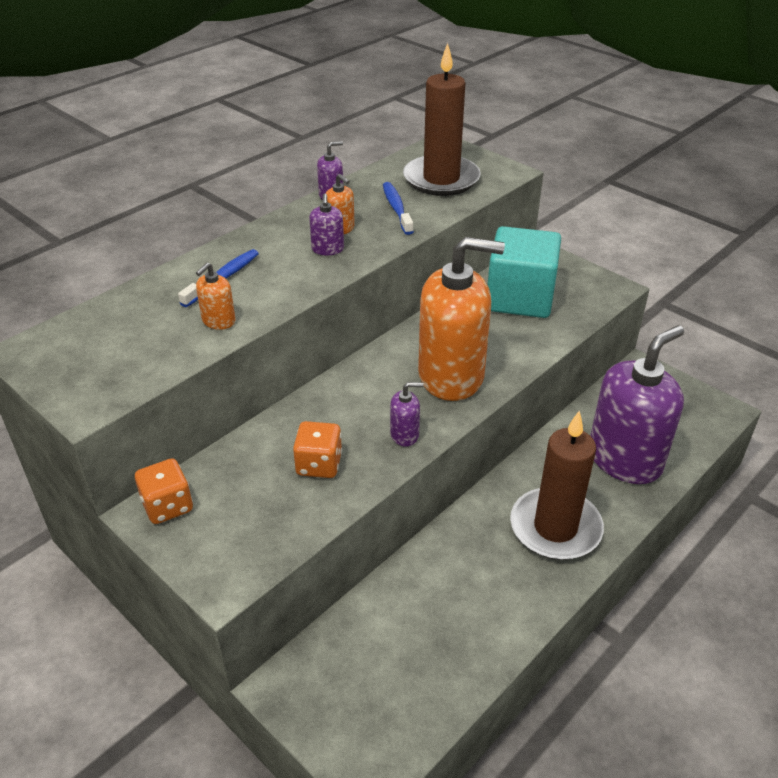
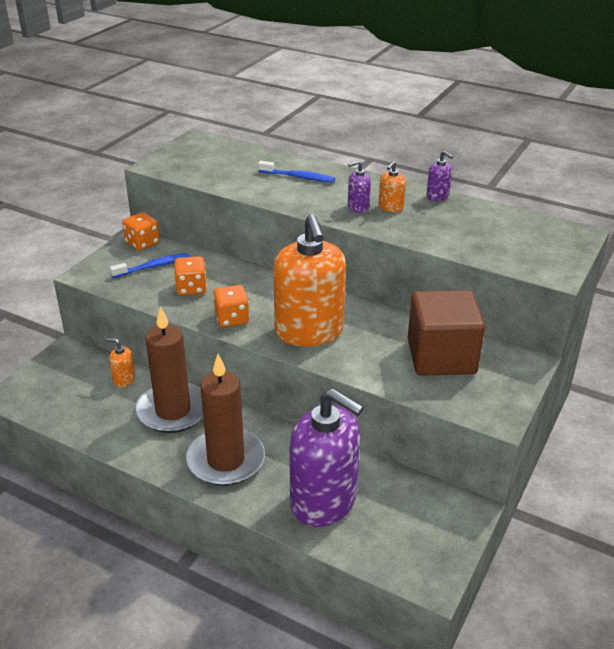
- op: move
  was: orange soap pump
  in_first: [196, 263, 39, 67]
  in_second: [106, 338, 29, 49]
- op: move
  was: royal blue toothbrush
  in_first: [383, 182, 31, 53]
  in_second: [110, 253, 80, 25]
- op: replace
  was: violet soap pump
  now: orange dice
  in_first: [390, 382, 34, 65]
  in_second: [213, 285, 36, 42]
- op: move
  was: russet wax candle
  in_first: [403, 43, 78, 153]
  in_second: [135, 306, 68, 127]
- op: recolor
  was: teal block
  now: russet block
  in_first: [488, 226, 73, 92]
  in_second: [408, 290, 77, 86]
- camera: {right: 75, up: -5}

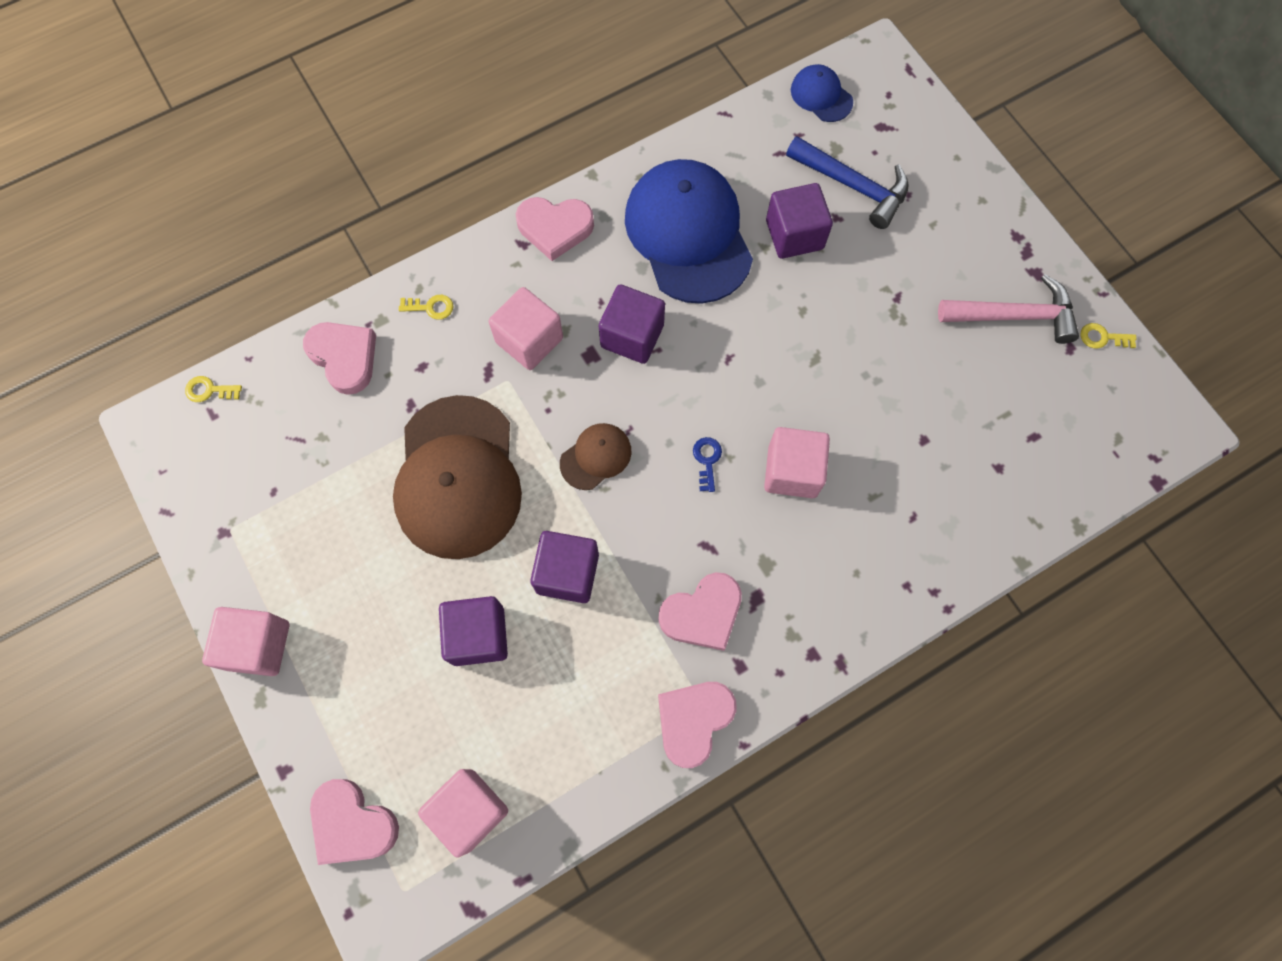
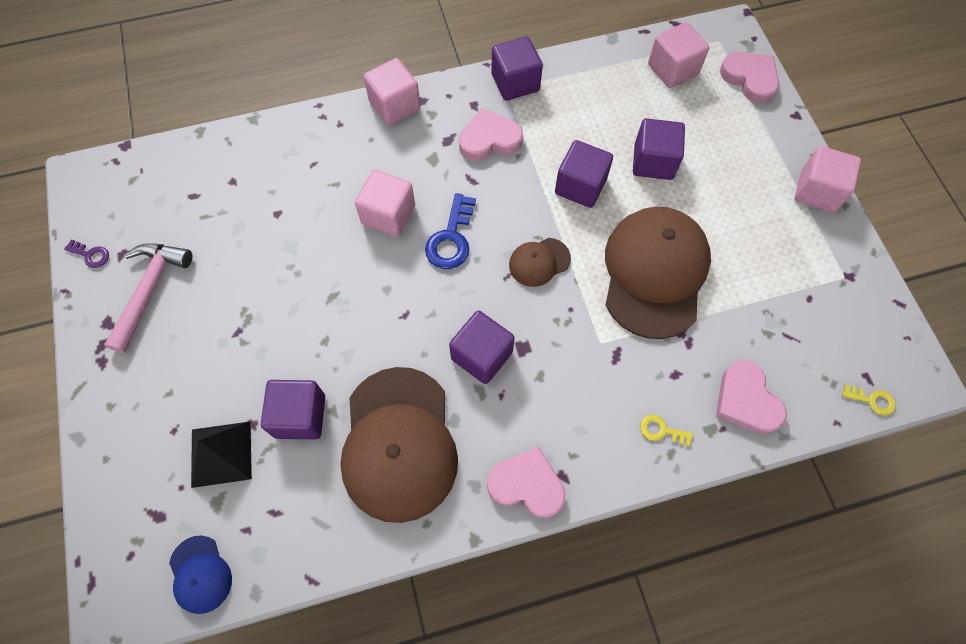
- op: move
  was: rose-pink block
  in_first: [489, 287, 74, 83]
  in_second: [363, 58, 58, 67]
- op: recolor
  was: royal blue cap
  now: russet cap
  in_first: [625, 159, 128, 145]
  in_second: [340, 367, 118, 156]
- op: replace
  was: rose-pink heart shape
  now: violet block
  in_first: [658, 682, 79, 86]
  in_second: [491, 36, 52, 65]
- op: resize
  was: royal blue door key
  in_first: [693, 437, 29, 55]
  in_second: [425, 193, 51, 76]
  ratio: 1.83
- op: replace
  was: royal blue carpenter's hammer
  now: ebony pyramid shape
  in_first: [786, 136, 123, 93]
  in_second: [191, 421, 61, 67]
- op: rotate
  was: rose-pink carpenter's hammer
  in_first: [938, 274, 141, 70]
  in_second: [104, 243, 89, 110]
  clockwise: 90
- op: recolor
  was: yellow door key
  now: violet door key
  in_first: [1080, 323, 57, 26]
  in_second: [64, 240, 45, 28]
- camera: {right: -165, up: -5}

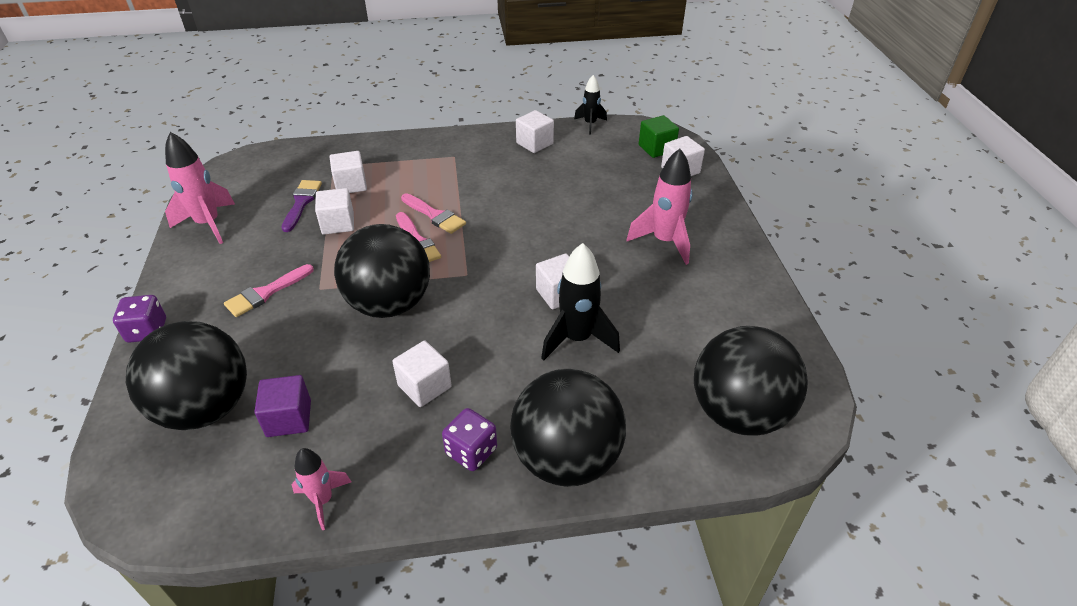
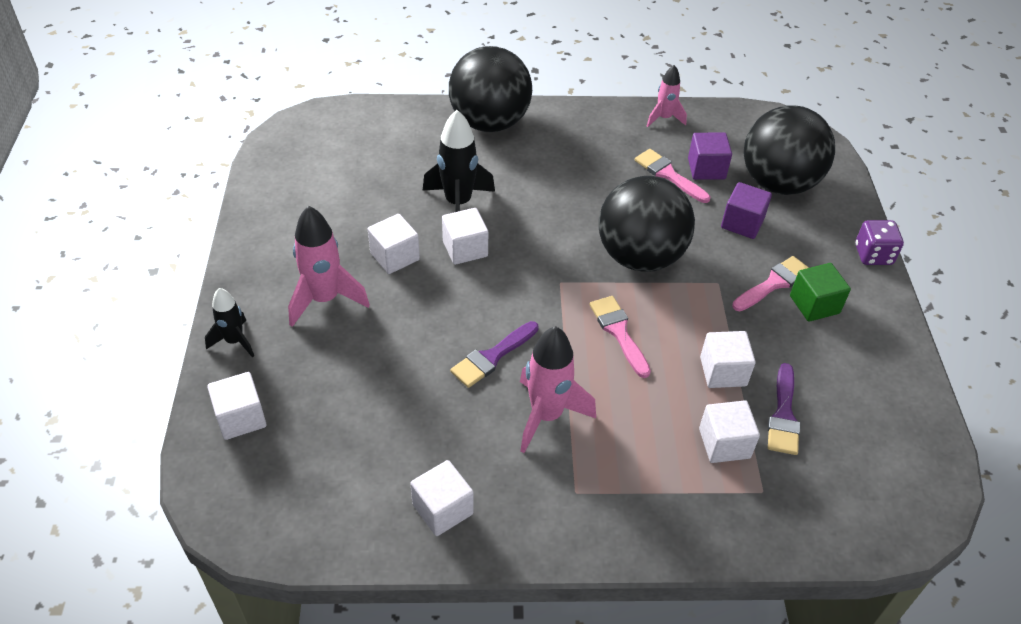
- op: move
  was: rose-pink spaceship
  in_first: [165, 132, 70, 112]
  in_second: [520, 326, 76, 127]
- op: move
  was: pure white block
  in_first: [392, 341, 60, 66]
  in_second: [368, 214, 52, 60]
- op: move
  was: rose-pink brush
  in_first: [401, 193, 65, 41]
  in_second: [635, 149, 75, 54]
- op: delete
  was: violet dice
  in_first: [442, 408, 55, 63]
- op: move
  was: ebony spaceship
  in_first: [574, 75, 33, 59]
  in_second: [205, 288, 49, 69]
- op: move
  was: emerald block
  in_first: [639, 115, 40, 43]
  in_second: [790, 263, 61, 59]
- op: delete
  was: ebony sphere
  in_first: [694, 326, 114, 110]
- op: insert
  now: violet brush
  in_second: [450, 321, 89, 67]
- op: insert
  now: violet block
  in_second: [721, 182, 51, 57]
- camera: {right: -175, up: 5}

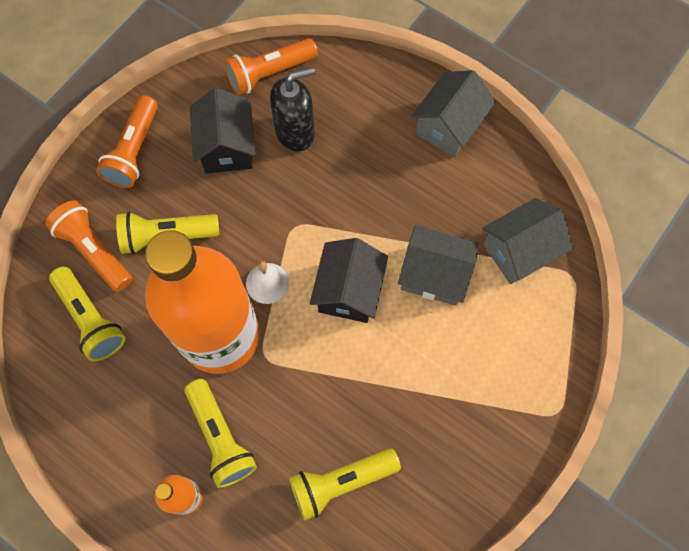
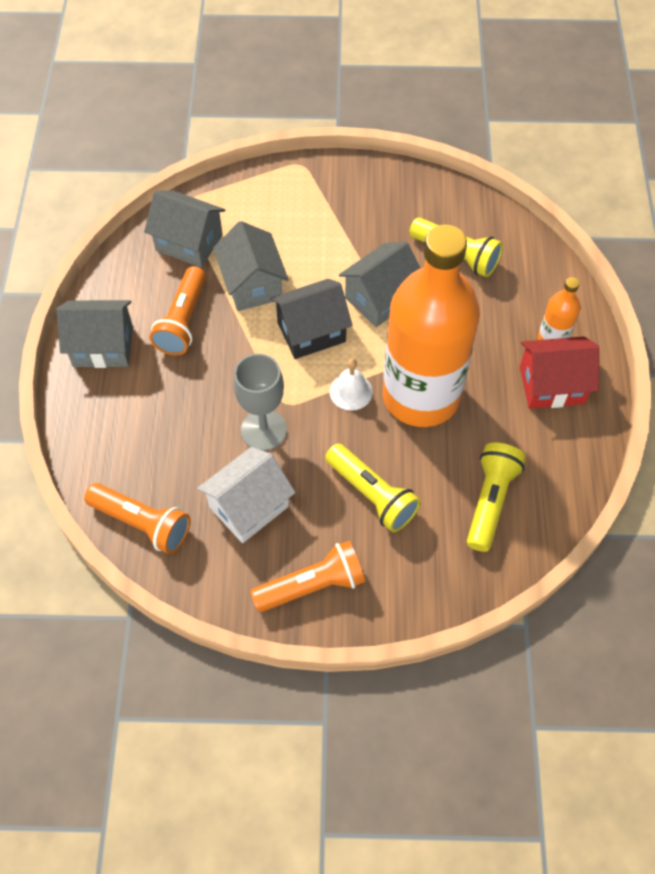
- op: move
  was: orange pocket torch
  in_first: [45, 200, 87, 92]
  in_second: [150, 266, 56, 89]
- op: delete
  was: yellow pocket torch
  in_first: [184, 379, 73, 109]
- op: recolor
  was: ebony house
  now: pure white house
  in_first: [190, 87, 66, 87]
  in_second: [197, 447, 98, 96]
- op: delete
  was: ebony soap pump
  in_first: [270, 67, 45, 85]
- op: insert
  now: gray chalice
  in_second: [233, 353, 54, 98]
- op: insert
  now: gray house
  in_second: [339, 242, 82, 85]
- op: insert
  now: crimson house
  in_second: [520, 336, 79, 73]
- camera: {right: -125, up: -10}

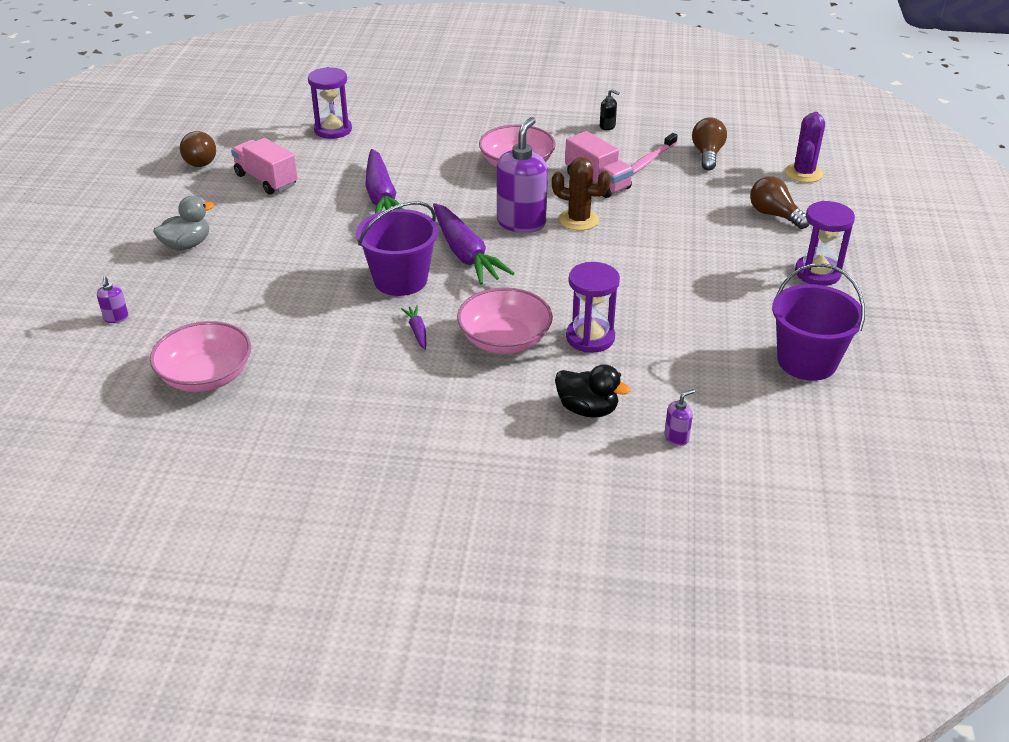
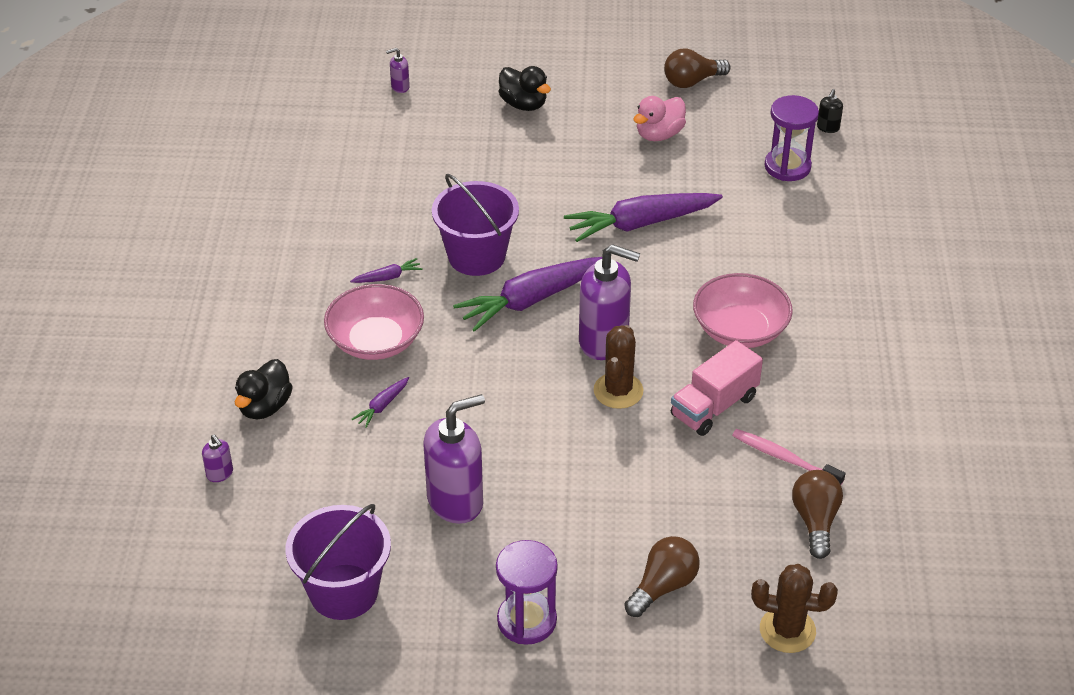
- op: delete
  was: rose-pink serving bowl
  in_first: [150, 321, 101, 71]
- op: recolor
  was: gray duck
  now: ebony duck
  in_first: [153, 196, 61, 55]
  in_second: [499, 66, 52, 45]
- op: replace
  was: rose-pink lorry
  now: rose-pink duck
  in_first: [231, 138, 67, 57]
  in_second: [633, 96, 53, 45]
- op: replace
  was: violet hourglass
  now: violet toy carrot
  in_first: [566, 262, 54, 91]
  in_second: [351, 377, 58, 51]
- op: move
  was: ebony soap pump
  in_first: [600, 89, 20, 41]
  in_second: [817, 89, 26, 44]
- op: rotate
  was: russet light bulb
  in_first: [692, 117, 35, 54]
  in_second: [792, 470, 51, 89]
  clockwise: -90
- op: recolor
  was: violet cactus
  now: russet cactus
  in_first: [785, 112, 40, 71]
  in_second: [751, 564, 87, 89]
- op: insert
  now: violet soap pump
  in_second: [424, 394, 61, 130]
- camera: {right: 85, up: 5}

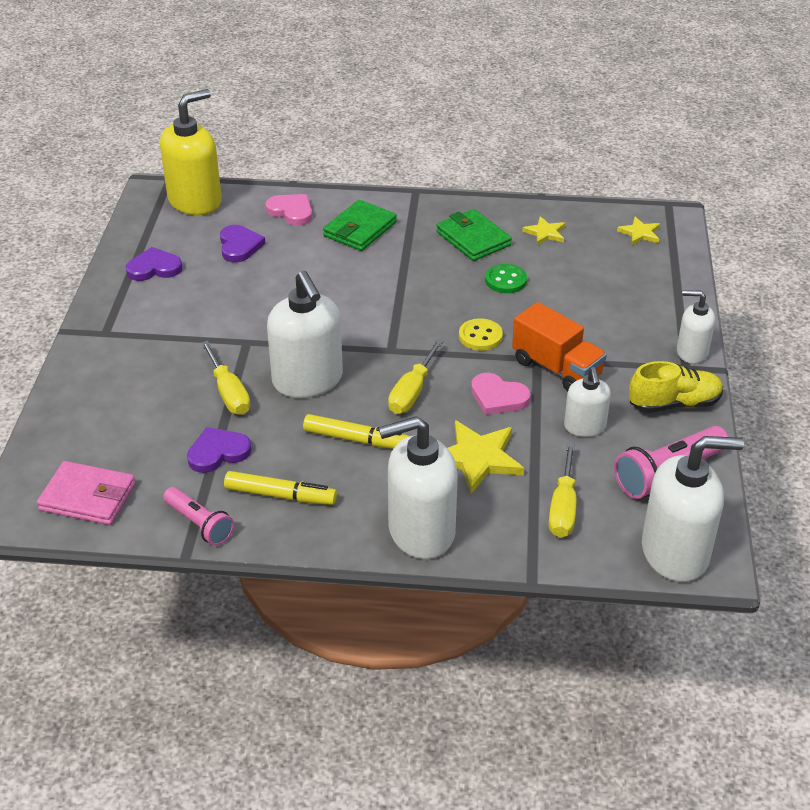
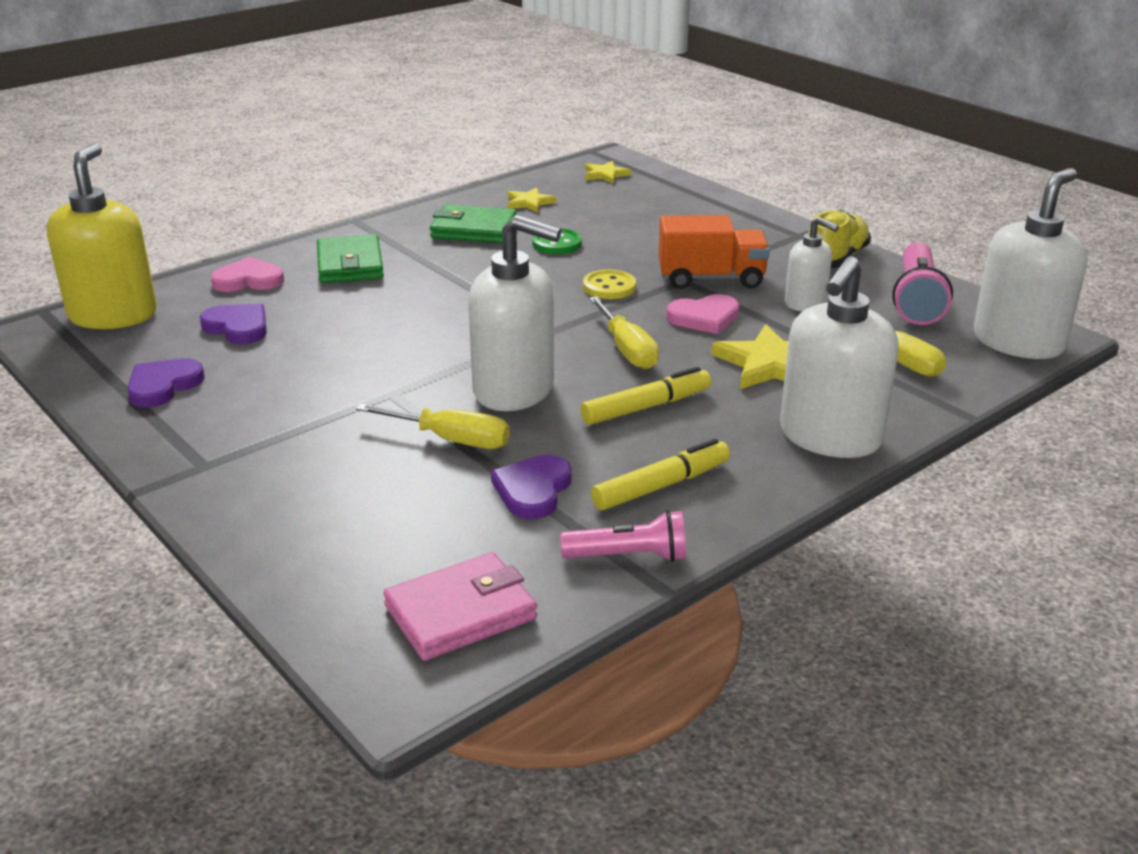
- op: delete
  was: pure white soap pump
  in_first: [677, 290, 38, 74]
- camera: {right: -45, up: -10}

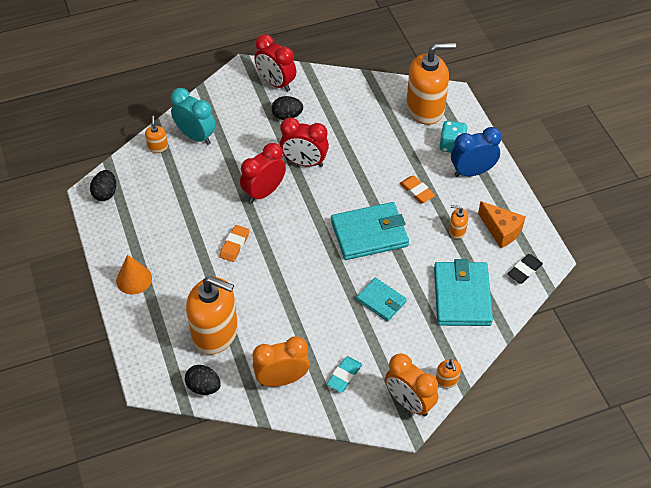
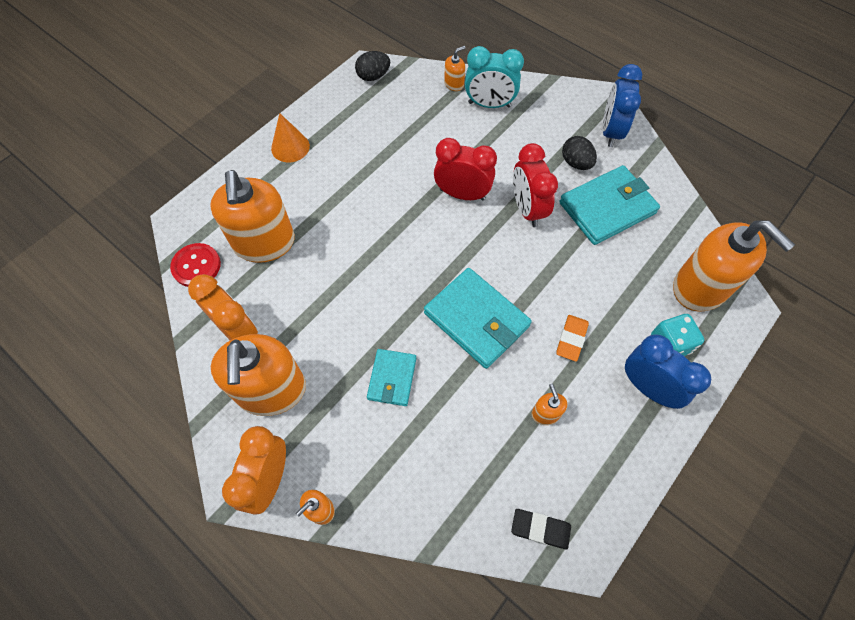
- op: rotate
  was: teal bedside clock
  in_first: [171, 88, 45, 57]
  in_second: [465, 46, 59, 62]
  clockwise: 90
- op: replace
  was: ebony egg shape
  now: crimson sewing button
  in_first: [185, 365, 36, 30]
  in_second: [170, 243, 51, 44]
- op: delete
  was: orange pencil eraser
  in_first: [219, 225, 31, 37]
- op: recolor
  was: crimson bedside clock
  now: royal blue bedside clock
  in_first: [255, 34, 41, 58]
  in_second: [602, 64, 40, 83]
- op: replace
  was: teal pencil eraser
  now: orange soap pump
  in_first: [326, 356, 36, 37]
  in_second: [211, 334, 95, 82]
- op: move
  was: teal wallet
  in_first: [434, 259, 59, 67]
  in_second: [559, 165, 101, 80]
- op: delete
  was: orange cheese
  in_first: [478, 201, 48, 47]
- camera: {right: 60, up: 10}

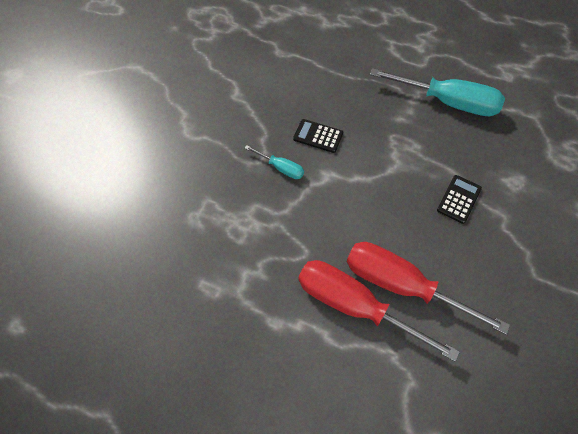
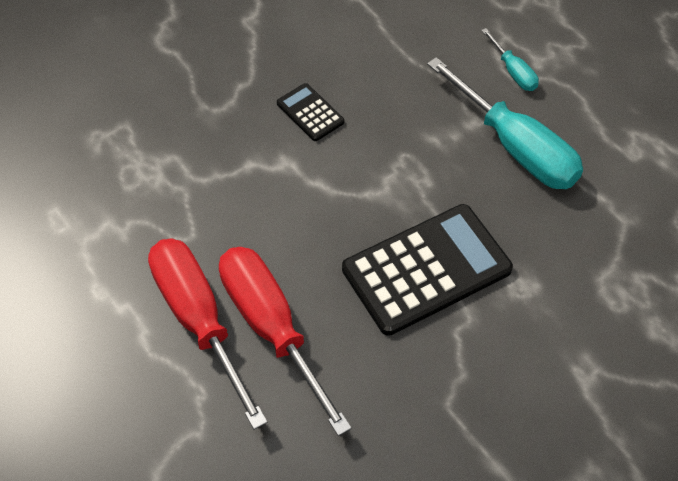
- op: move
  was: teal screwdriver
  in_first: [245, 145, 59, 34]
  in_second: [481, 28, 58, 63]
- op: resize
  was: ebony pocket calculator
  in_first: [437, 175, 45, 49]
  in_second: [342, 204, 171, 132]
  ratio: 2.11
- camera: {right: 30, up: -5}

